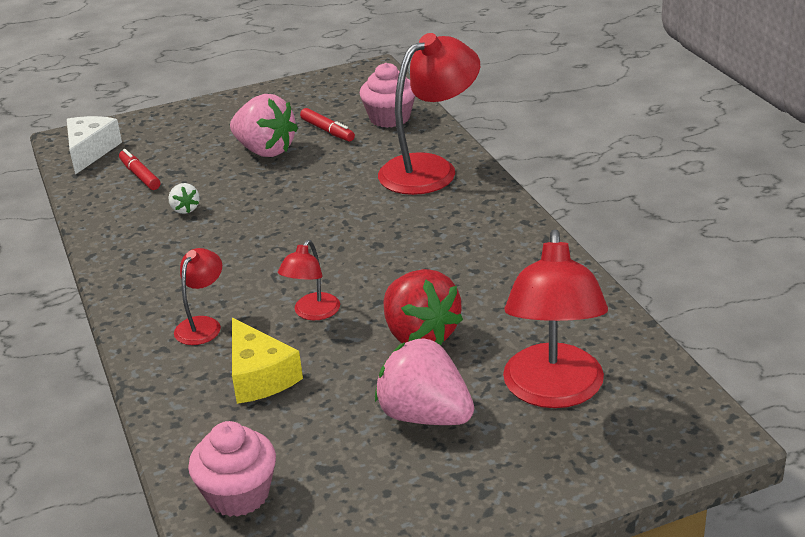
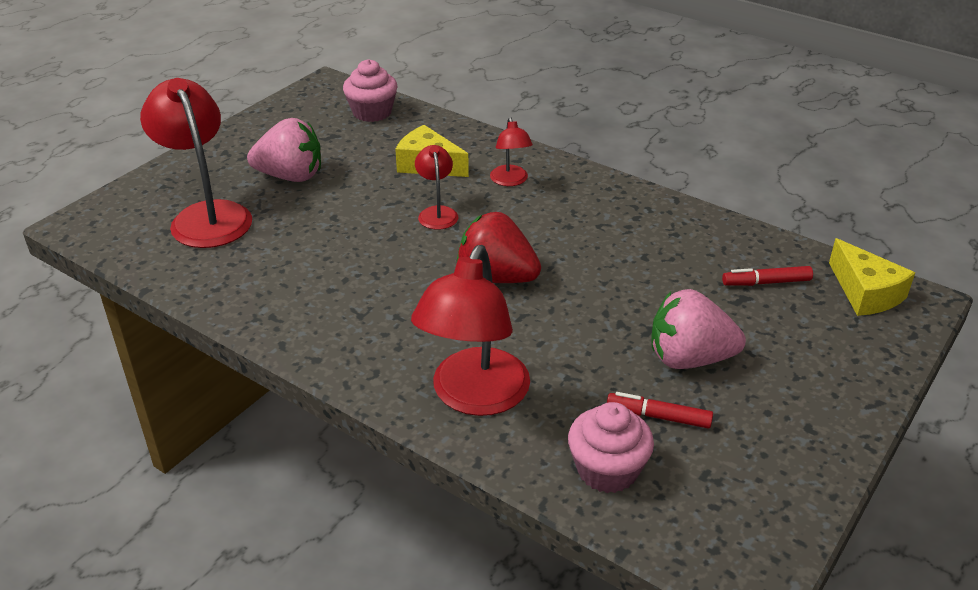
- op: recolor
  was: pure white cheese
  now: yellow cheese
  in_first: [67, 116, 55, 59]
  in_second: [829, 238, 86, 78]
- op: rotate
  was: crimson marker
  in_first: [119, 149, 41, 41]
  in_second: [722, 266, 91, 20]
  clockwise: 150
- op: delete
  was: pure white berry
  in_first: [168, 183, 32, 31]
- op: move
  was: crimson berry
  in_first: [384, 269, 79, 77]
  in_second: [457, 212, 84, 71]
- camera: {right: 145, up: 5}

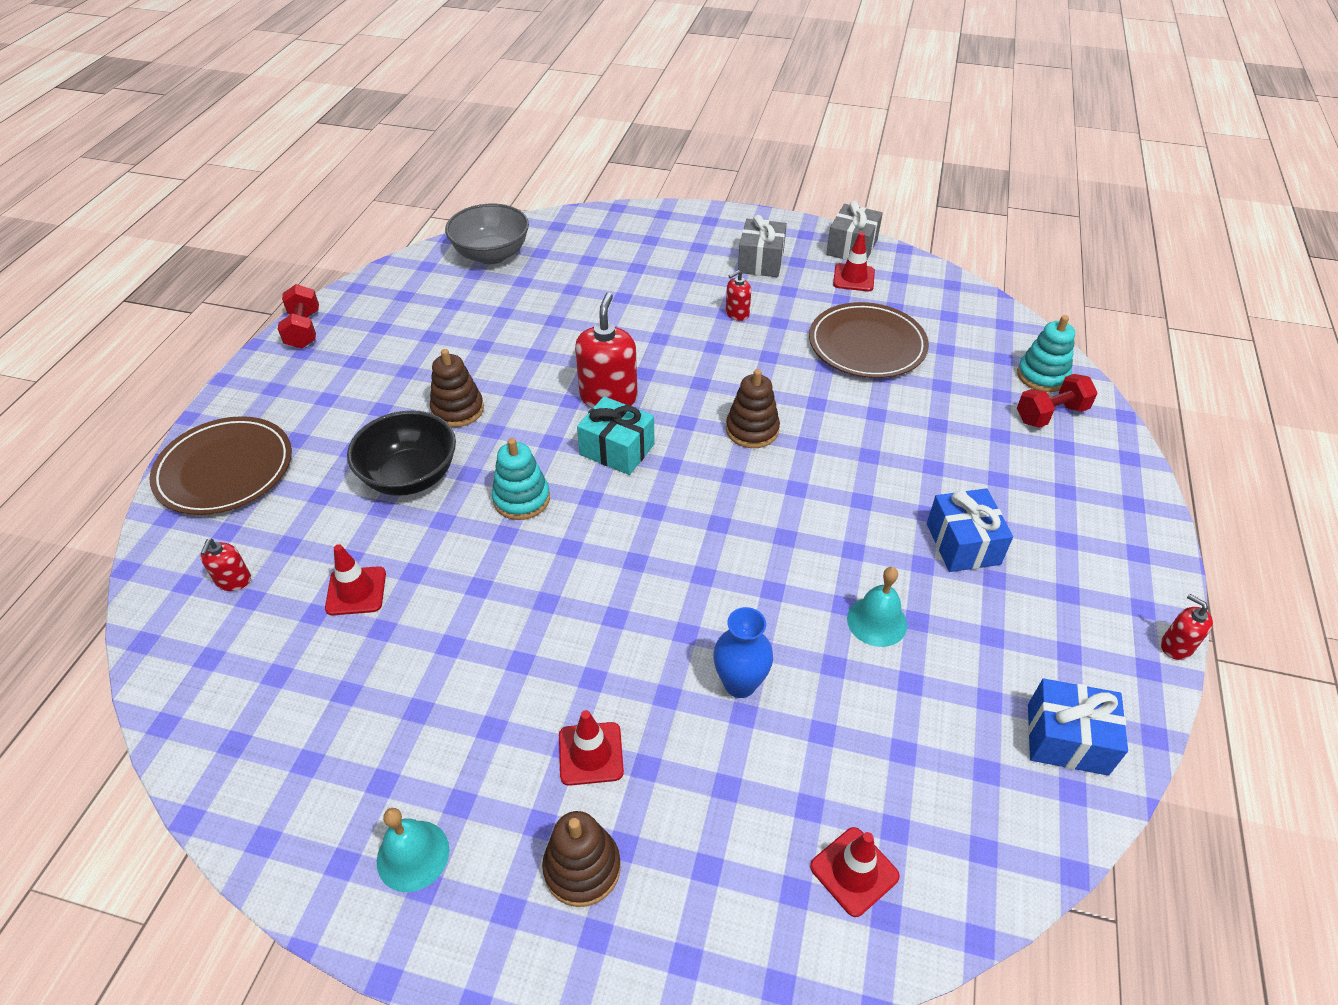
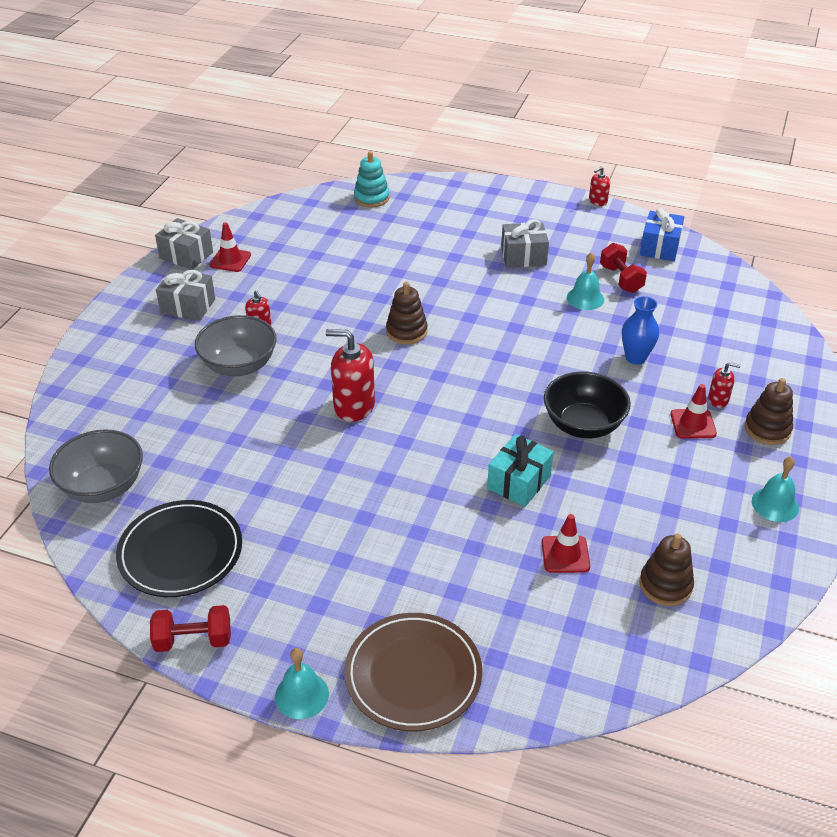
- op: move
  was: crimson soap pump
  in_first: [200, 539, 51, 52]
  in_second: [708, 362, 33, 46]
- op: move
  was: ebony serving bowl
  in_first: [347, 411, 109, 85]
  in_second: [544, 372, 87, 66]
- op: move
  was: russet ring stacker
  in_first: [430, 349, 54, 78]
  in_second: [639, 533, 55, 73]
- op: delete
  was: teal ring stacker
  in_first: [492, 438, 58, 82]
- op: move
  was: teal wrapped gift
  in_first: [577, 396, 78, 79]
  in_second: [487, 434, 67, 73]
- op: delete
  was: russet flat dish
  in_first: [809, 302, 120, 76]
- op: delete
  was: crimson traffic cone
  in_first: [810, 827, 90, 90]
- op: recolor
  was: royal blue wrapped gift
  now: gray wrapped gift
  in_first: [927, 488, 86, 84]
  in_second: [501, 219, 48, 49]
- op: move
  was: crimson free weight
  in_first: [1017, 374, 81, 54]
  in_second: [600, 243, 47, 50]
- op: insert
  now: ebony flat dish
  in_second: [116, 500, 126, 97]
- op: insert
  now: gray serving bowl
  in_second: [195, 315, 82, 61]
- op: insert
  now: teal hand bell
  in_second: [275, 648, 54, 71]
- camera: {right: -85, up: -5}

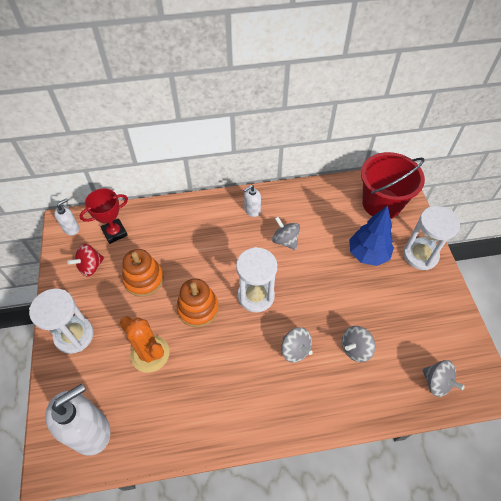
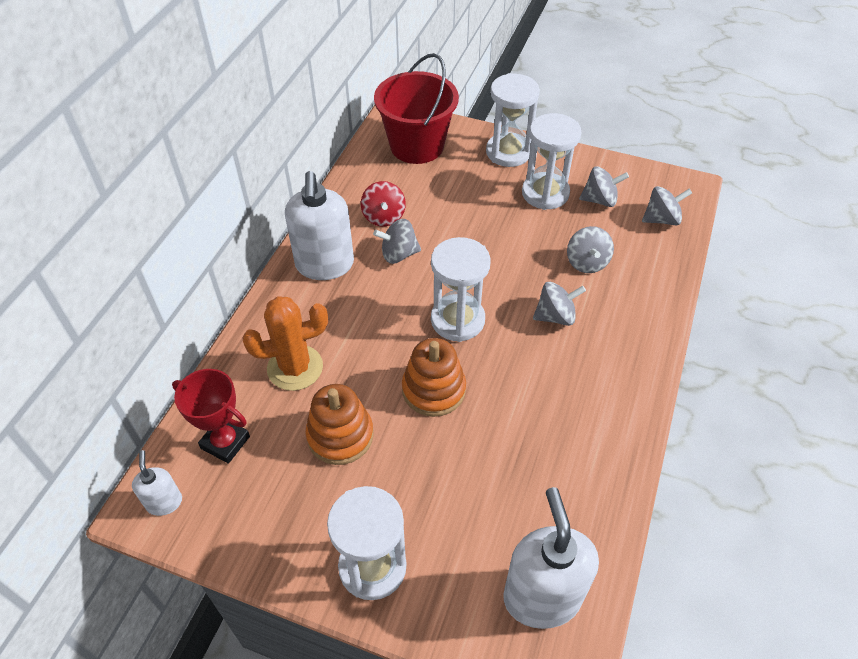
- op: move
  was: crimson whirligig
  in_first: [67, 244, 37, 33]
  in_second: [361, 181, 45, 46]
- op: rotate
  was: crimson award cup
  in_first: [80, 188, 48, 56]
  in_second: [172, 369, 78, 95]
  clockwise: -60
- op: move
  was: orange cactus
  in_first: [120, 316, 50, 57]
  in_second: [242, 296, 86, 95]
- op: resize
  was: pure white soap pump
  in_first: [243, 185, 18, 32]
  in_second: [285, 171, 69, 109]
  ratio: 2.02
- op: delete
  was: royal blue fir tree
  in_first: [349, 205, 45, 61]
- op: insert
  now: pure white hourglass
  in_second: [522, 113, 60, 97]
- op: insert
  now: gray whirligig
  in_second: [579, 166, 50, 41]
- camera: {right: -60, up: -5}

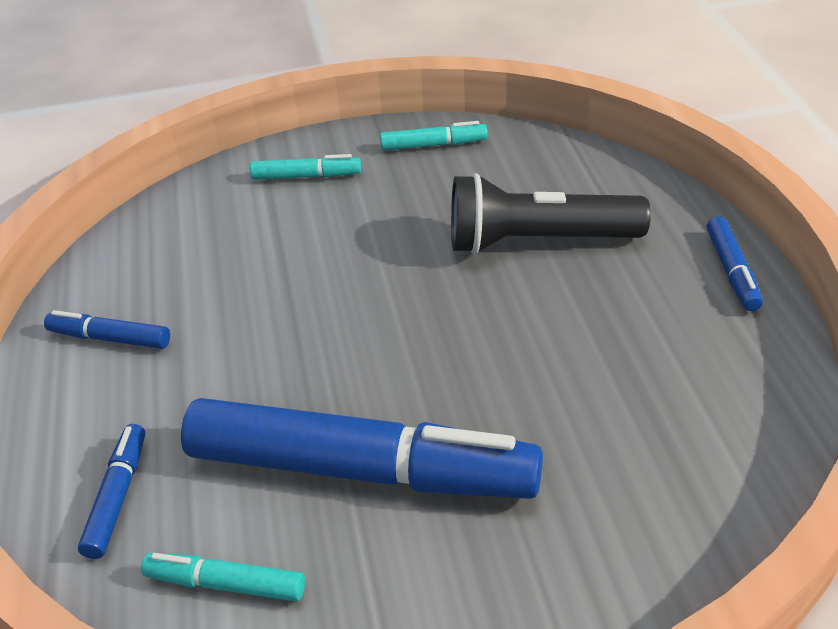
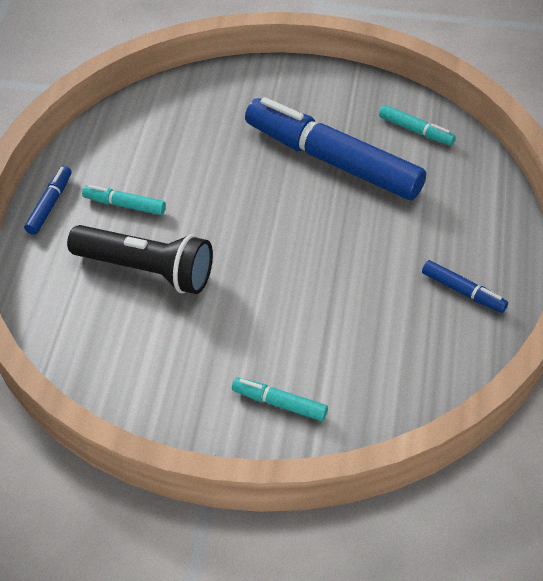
- op: delete
  was: royal blue marker
  in_first: [78, 424, 67, 135]
- op: move
  was: teal marker
  in_first: [380, 121, 108, 30]
  in_second: [82, 185, 84, 30]
- camera: {right: -160, up: 10}

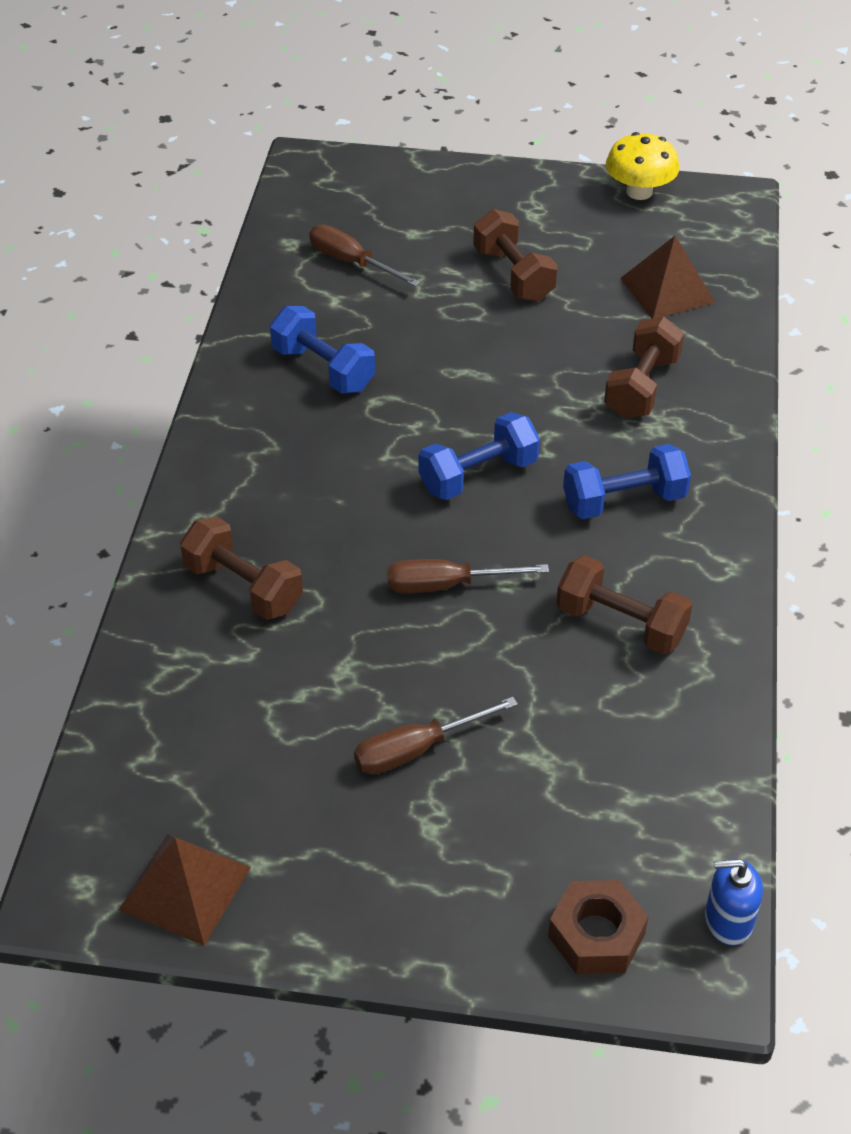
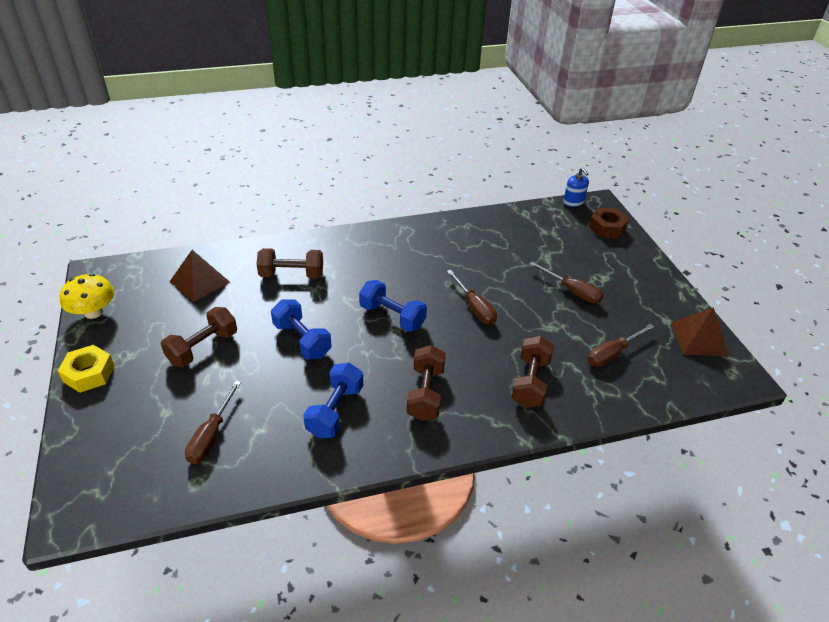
- op: move
  was: russet free weight
  in_first: [556, 555, 136, 99]
  in_second: [407, 345, 39, 76]
- op: move
  was: royal blue free weight
  in_first: [563, 444, 128, 75]
  in_second: [271, 299, 60, 60]
- op: insert
  now: yellow nut
  in_second: [58, 345, 57, 48]
- op: insert
  now: russet screwdriver
  in_second: [587, 324, 67, 43]
- camera: {right: -115, up: -5}

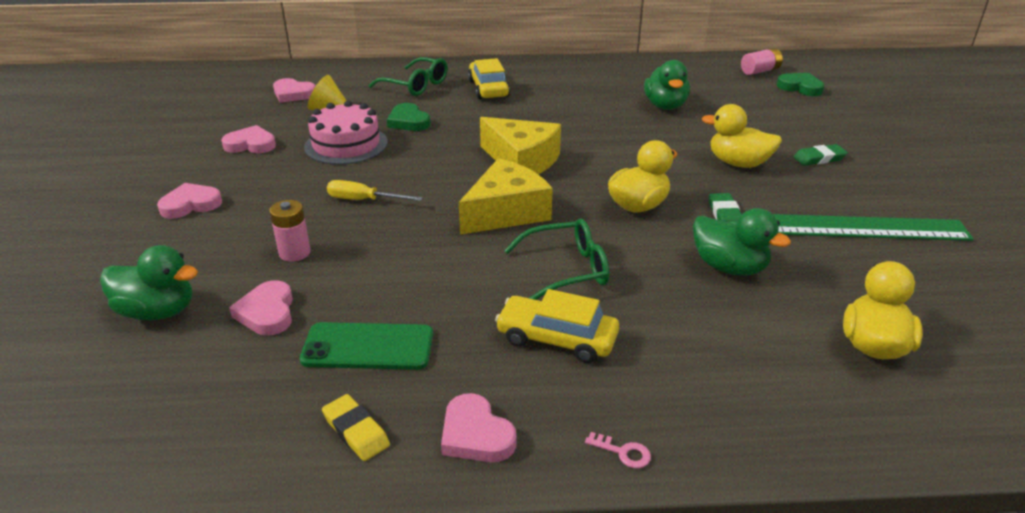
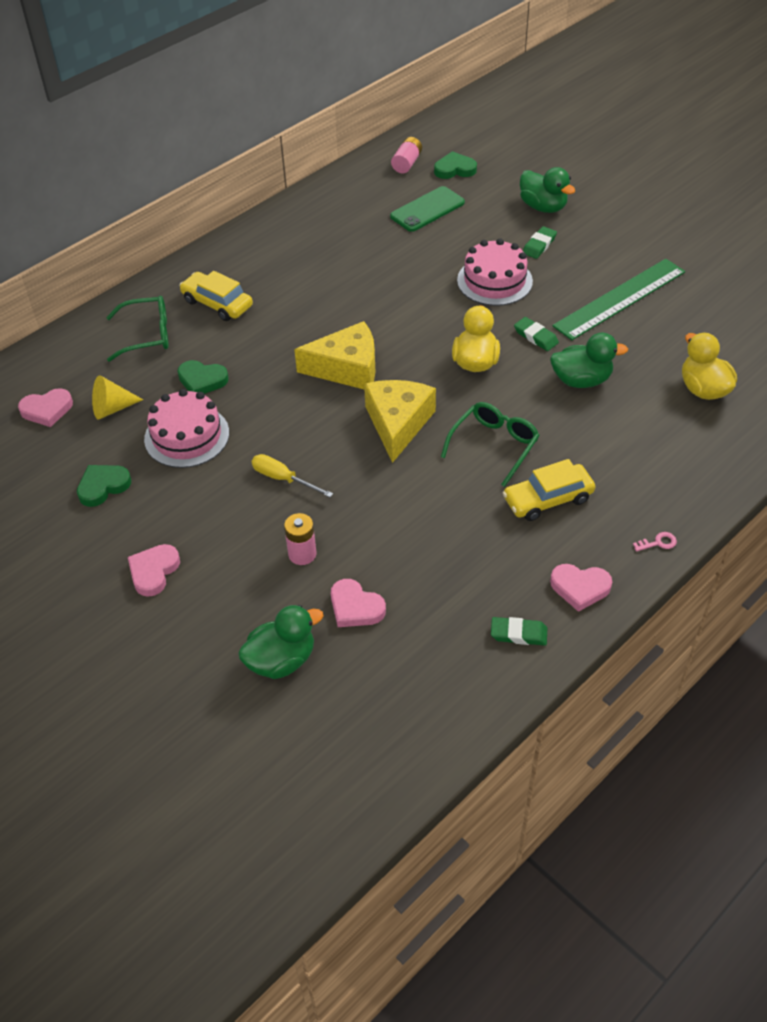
- op: recolor
  was: rose-pink heart shape
  now: emerald heart shape
  in_first: [221, 125, 55, 28]
  in_second: [77, 465, 54, 42]
- op: move
  was: emerald smartphone
  in_first: [300, 322, 133, 48]
  in_second: [390, 186, 75, 46]
- op: recolor
  was: yellow pencil eraser
  now: emerald pencil eraser
  in_first: [322, 394, 68, 67]
  in_second: [491, 617, 56, 29]
- op: rotate
  was: yellow screwdriver
  in_first: [327, 180, 96, 21]
  in_second: [251, 454, 82, 43]
  clockwise: 60
- op: move
  was: emerald duck
  in_first: [644, 60, 46, 50]
  in_second: [520, 167, 55, 46]
- op: replace
  was: yellow duck
  now: rose-pink gateau
  in_first: [702, 104, 80, 64]
  in_second: [457, 238, 76, 68]
- camera: {right: -40, up: 15}

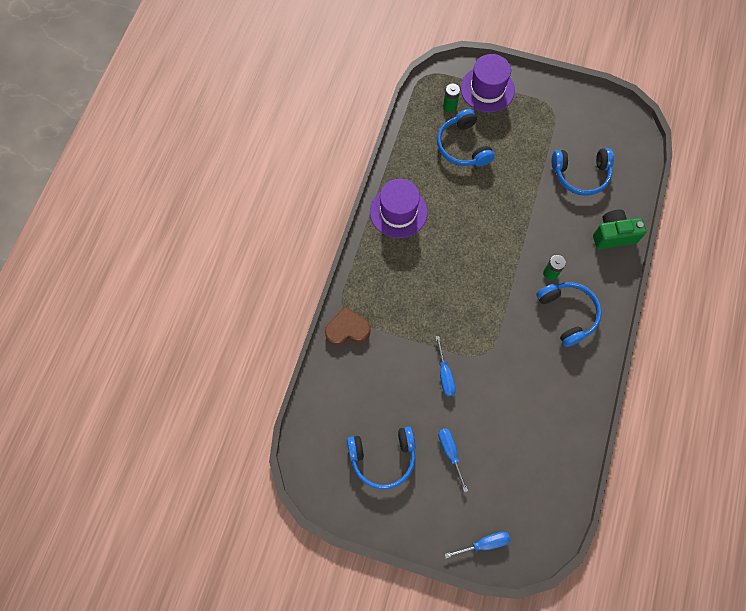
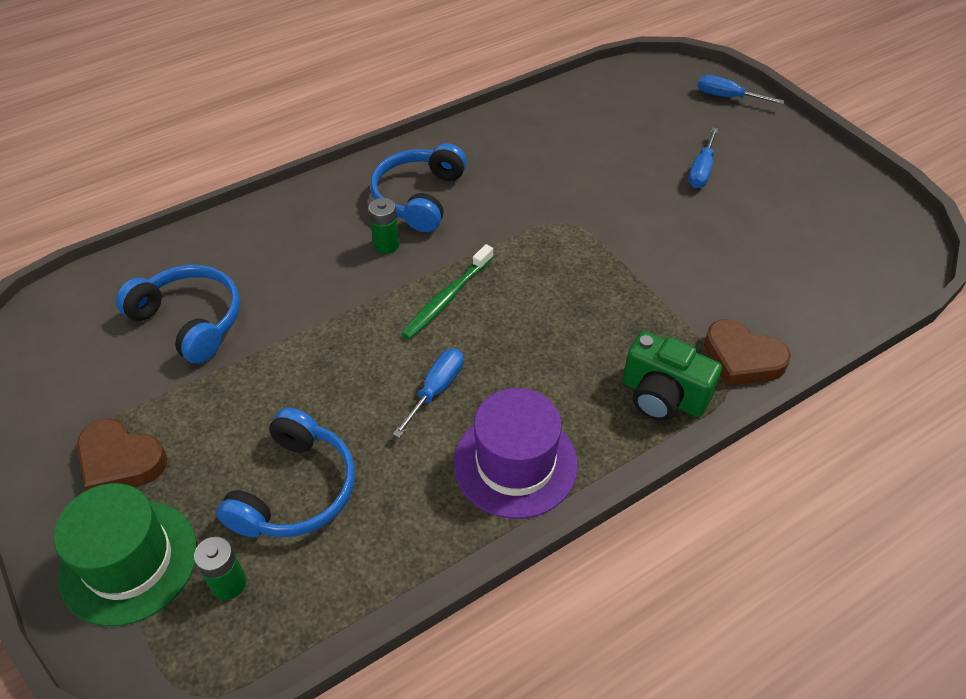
- op: delete
  was: royal blue over-ear headphones
  in_first: [347, 427, 68, 62]
- op: move
  was: royal blue screwdriver
  in_first: [435, 336, 21, 61]
  in_second: [393, 348, 71, 90]
- op: recolor
  was: violet hat
  now: emerald hat
  in_first: [461, 54, 54, 58]
  in_second: [53, 483, 144, 143]
- op: move
  was: emerald camera
  in_first: [593, 209, 53, 40]
  in_second: [623, 331, 99, 90]
- op: insert
  now: russet heart shape
  in_second: [77, 418, 90, 72]
- op: insert
  now: emerald toothbrush
  in_second: [401, 244, 92, 96]
- camera: {right: -140, up: -20}

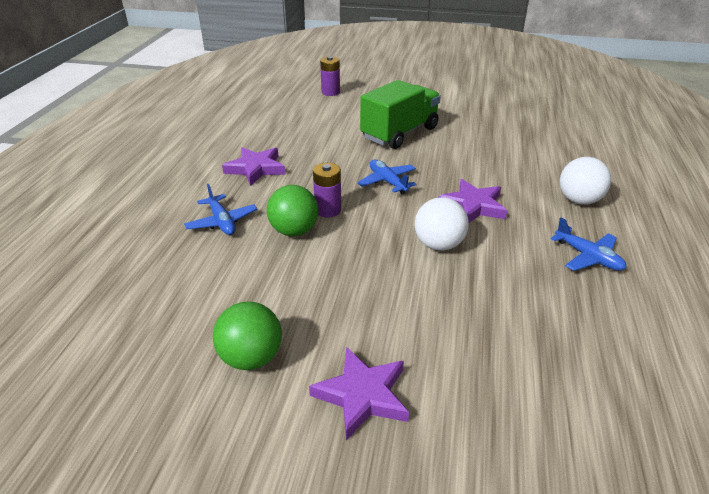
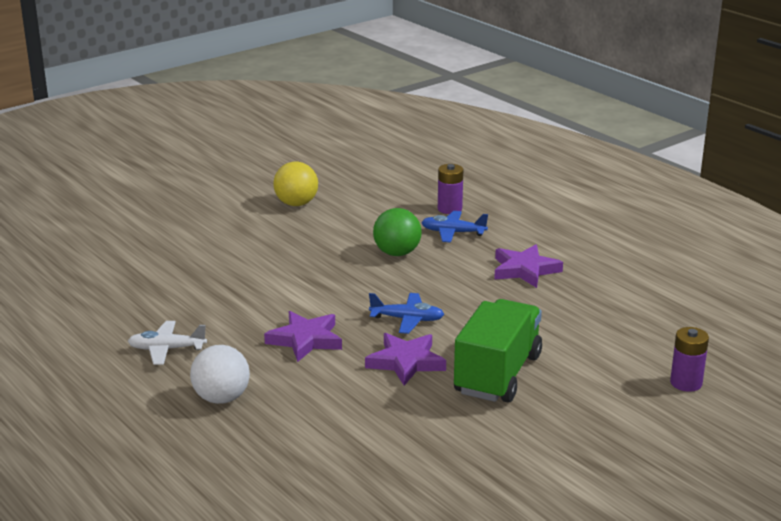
- op: recolor
  was: emerald sphere
  now: yellow sphere
  in_first: [213, 301, 69, 69]
  in_second: [273, 161, 45, 45]
- op: move
  was: violet star
  in_first: [309, 347, 100, 93]
  in_second: [365, 333, 81, 53]
- op: move
  was: violet battery
  in_first: [313, 163, 28, 54]
  in_second: [438, 164, 25, 50]
- op: rotate
  was: emerald lorry
  in_first: [360, 80, 81, 69]
  in_second: [454, 299, 88, 104]
  clockwise: -150
- op: delete
  was: pure white sphere
  in_first: [415, 197, 54, 54]
- op: recolor
  was: royal blue aeroplane
  now: pure white aeroplane
  in_first: [550, 218, 76, 53]
  in_second: [128, 321, 79, 44]
- camera: {right: 130, up: -10}

